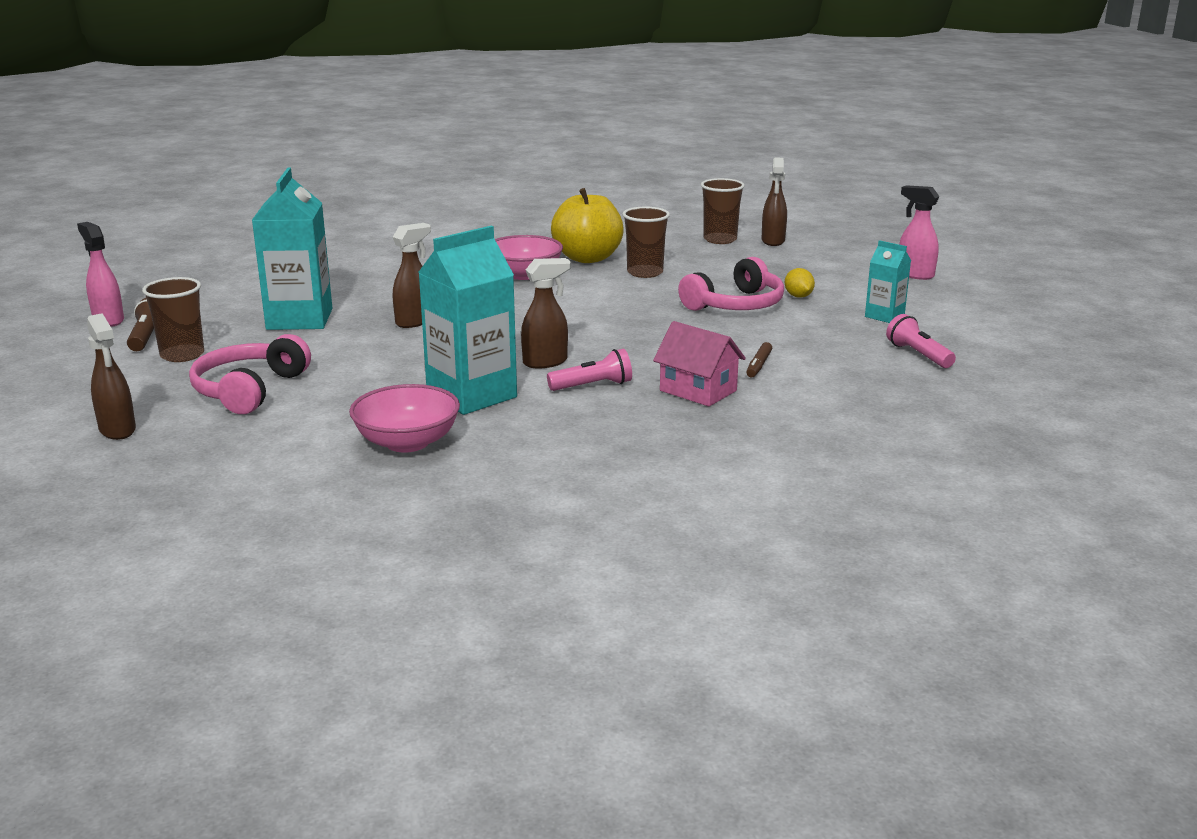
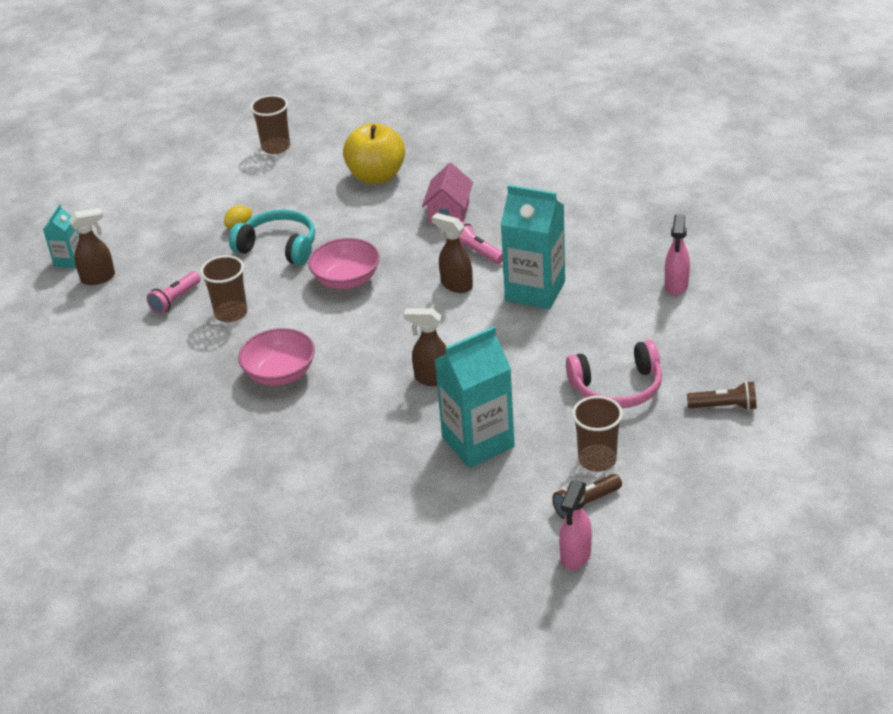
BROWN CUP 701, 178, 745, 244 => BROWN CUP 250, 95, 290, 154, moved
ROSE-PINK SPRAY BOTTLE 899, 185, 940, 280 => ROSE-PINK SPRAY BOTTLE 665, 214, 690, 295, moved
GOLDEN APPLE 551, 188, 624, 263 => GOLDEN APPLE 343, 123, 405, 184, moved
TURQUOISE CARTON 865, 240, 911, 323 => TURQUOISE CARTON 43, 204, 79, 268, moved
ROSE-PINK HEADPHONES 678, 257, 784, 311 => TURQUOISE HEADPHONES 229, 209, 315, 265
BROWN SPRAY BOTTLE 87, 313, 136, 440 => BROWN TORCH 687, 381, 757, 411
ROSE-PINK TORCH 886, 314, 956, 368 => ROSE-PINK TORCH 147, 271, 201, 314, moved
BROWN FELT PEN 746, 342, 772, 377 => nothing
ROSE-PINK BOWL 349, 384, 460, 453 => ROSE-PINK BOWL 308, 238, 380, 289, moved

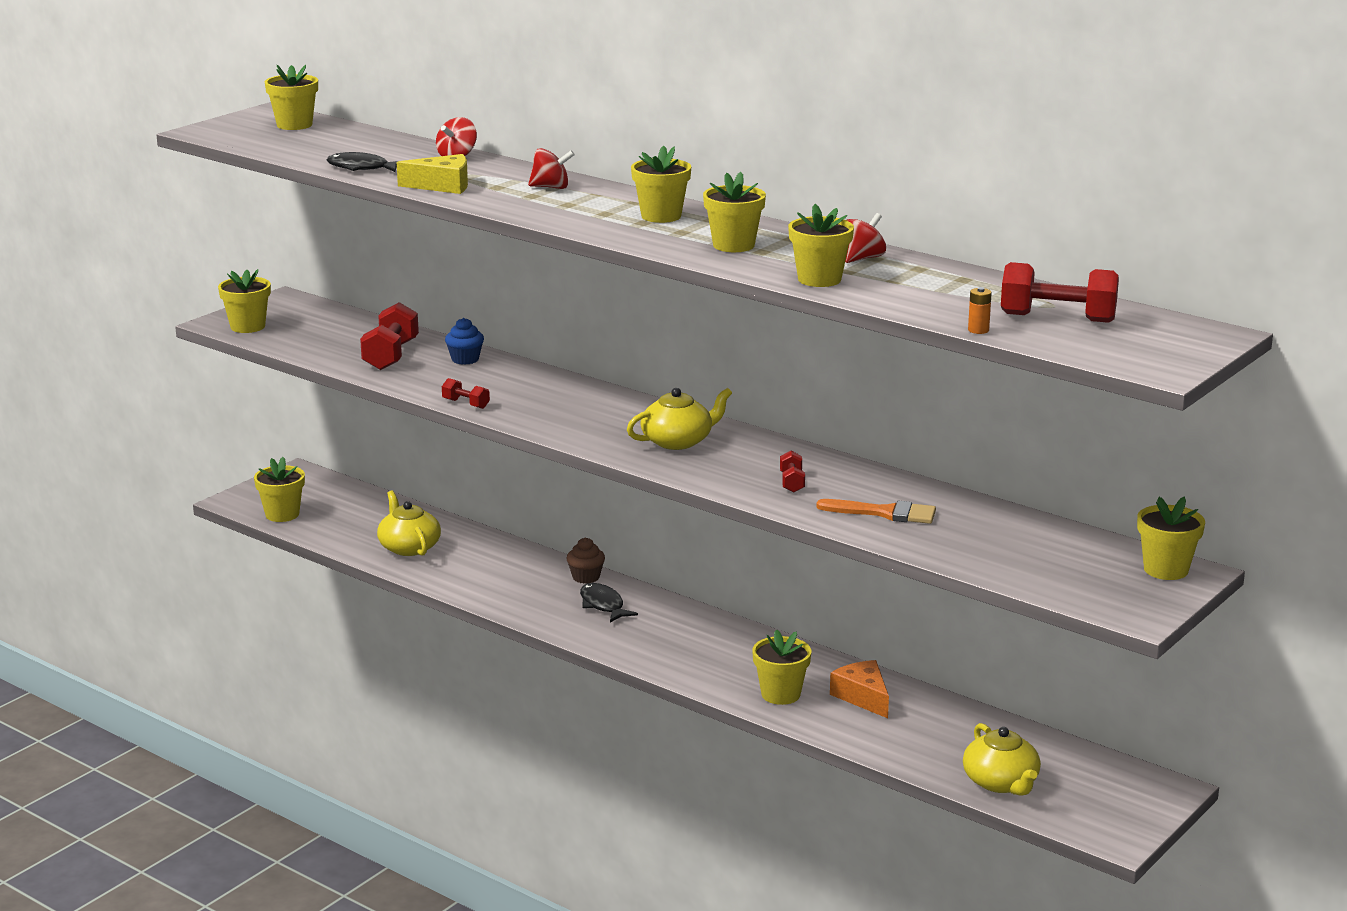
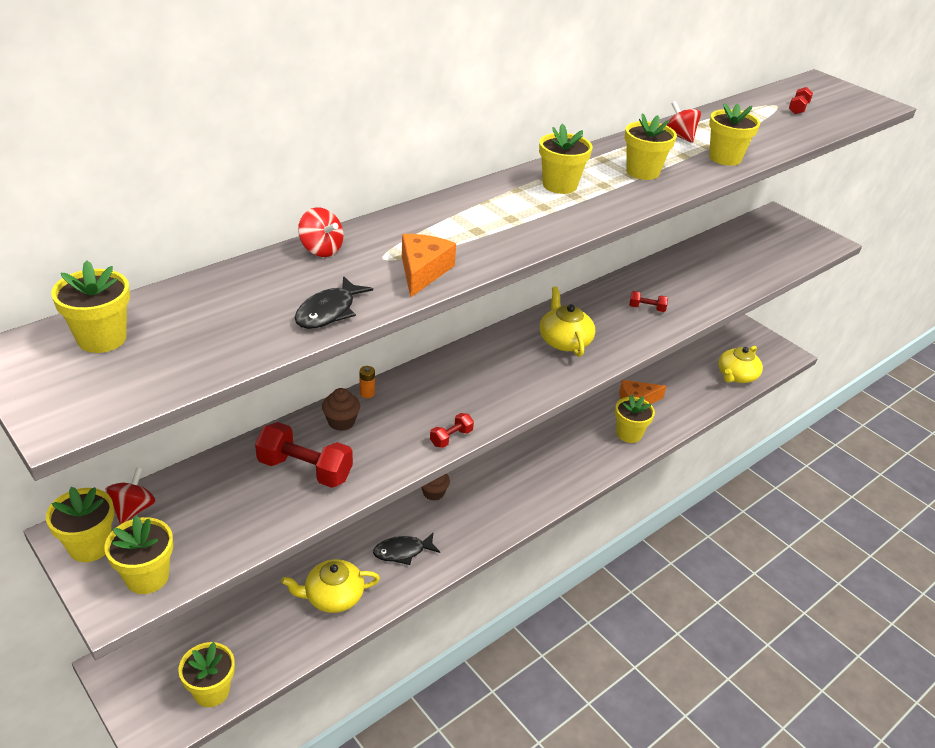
RED WHIRLIGIG 528, 148, 575, 189 => RED WHIRLIGIG 106, 467, 155, 524, moved
GOLDEN CHEESE WEDGE 397, 154, 468, 194 => ORANGE CHEESE WEDGE 402, 234, 456, 298
RED HAND WEIGHT 1001, 262, 1119, 323 => RED HAND WEIGHT 789, 87, 813, 114, x0.52
ORANGE POWER CELL 968, 287, 992, 334 => ORANGE POWER CELL 359, 366, 375, 398, moved
COBALT MUFFIN 445, 318, 484, 365 => BROWN MUFFIN 322, 388, 360, 431
GOLDEN POTTED PLANT 1137, 497, 1205, 580 => GOLDEN POTTED PLANT 46, 487, 114, 562, moved
ORANGE BRUSH 816, 499, 936, 524 => nothing
EBONY TOY FISH 580, 583, 638, 623 => EBONY TOY FISH 373, 533, 440, 565, moved
GOLDEN TEAPOT 963, 723, 1041, 796 => GOLDEN TEAPOT 718, 346, 763, 383, 135 degrees clockwise

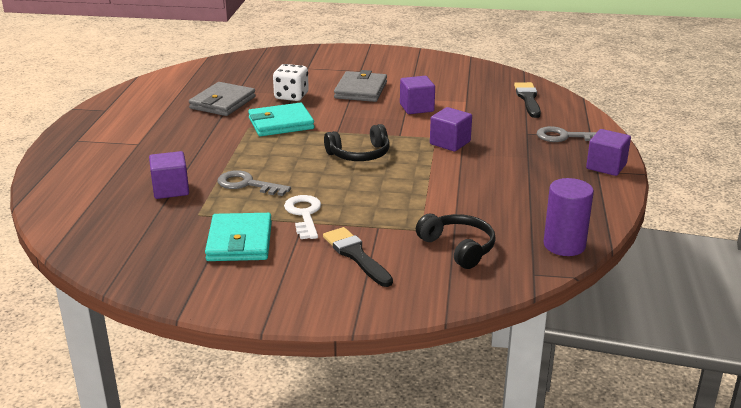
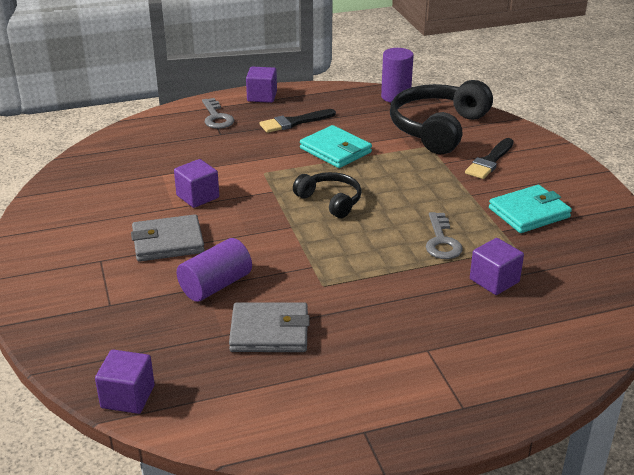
PURE WHITE DICE 273, 64, 309, 101 => ROYAL PURPLE CYLINDER 177, 238, 252, 302
EBONY BRUSH 514, 82, 541, 118 => EBONY BRUSH 260, 109, 336, 133, moved
TURQUOISE CARD WALLET 248, 103, 314, 136 => TURQUOISE CARD WALLET 300, 125, 372, 168, moved
ROYAL PURPLE CUBE 430, 107, 472, 152 => ROYAL PURPLE CUBE 95, 350, 155, 414, moved
PURE WHITE DOOR KEY 284, 195, 321, 239 => nothing
EBONY HEADPHONES 416, 214, 496, 269 => EBONY HEADPHONES 390, 80, 493, 154, x1.83

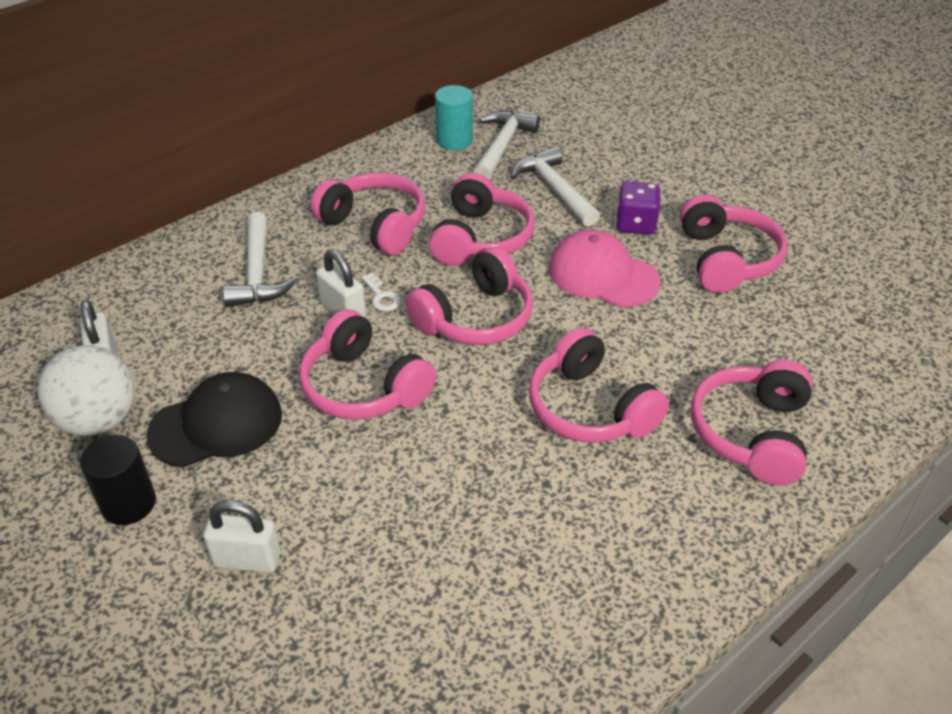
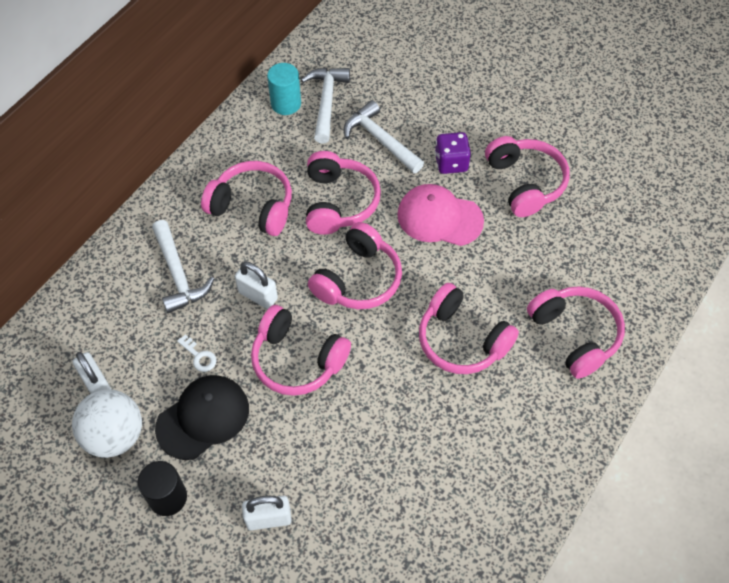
PURE WHITE DOOR KEY 361, 273, 401, 311 => PURE WHITE DOOR KEY 177, 335, 216, 372, moved
ROSE-PINK HEADPHONES 691, 360, 813, 486 => ROSE-PINK HEADPHONES 527, 286, 625, 379, 150 degrees clockwise

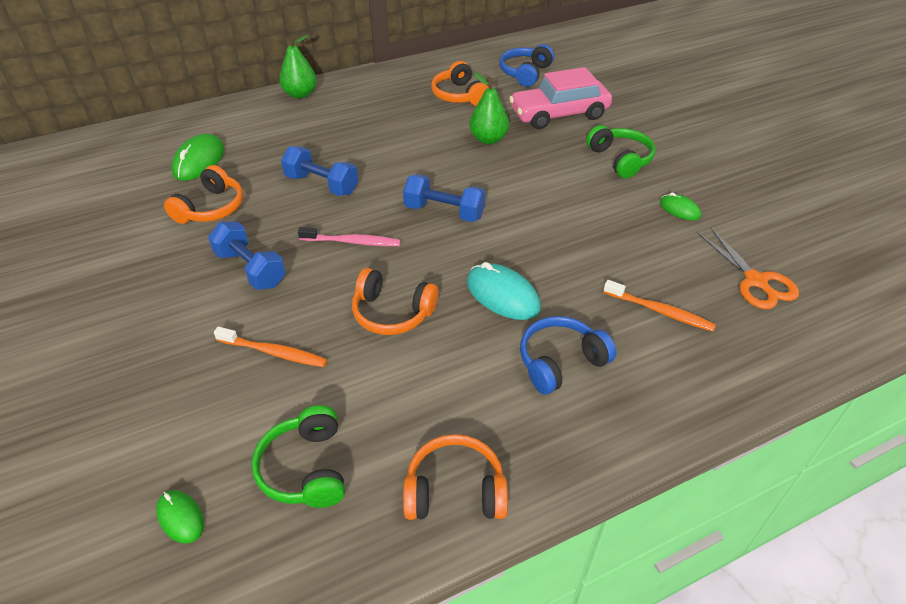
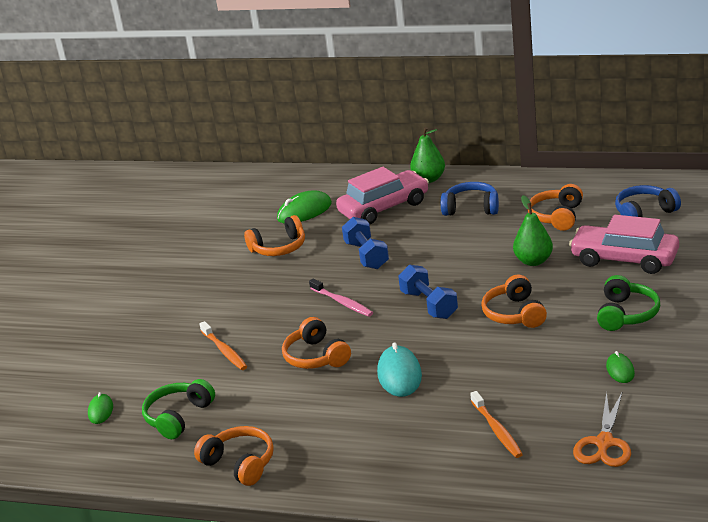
COBALT HAND WEIGHT 208, 222, 286, 290 => nothing
COBALT HEADPHONES 520, 316, 616, 395 => COBALT HEADPHONES 441, 182, 499, 216, moved
nothing => ROSE-PINK CAR 336, 167, 429, 224
nothing => ORANGE HEADPHONES 481, 274, 547, 328

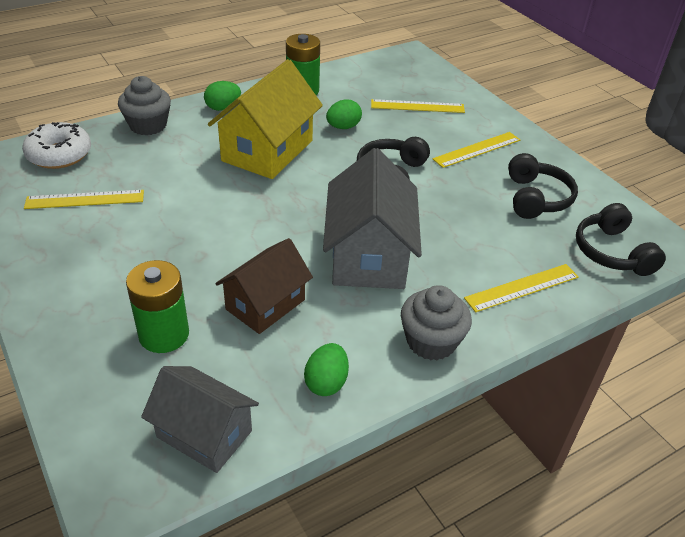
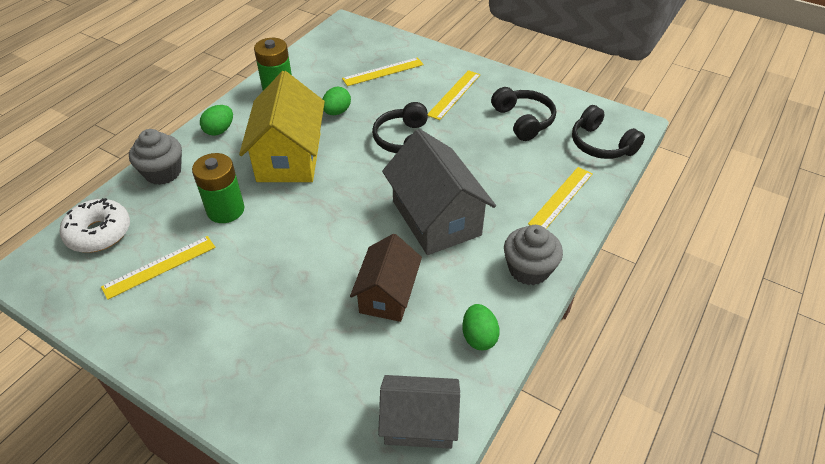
GREEN POWER CELL 126, 260, 189, 353 => GREEN POWER CELL 192, 153, 244, 223, moved

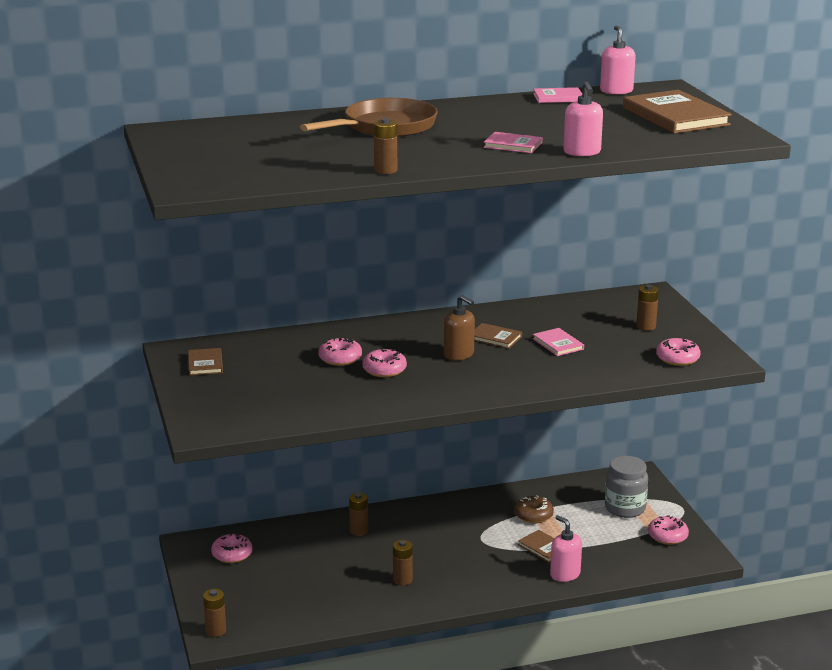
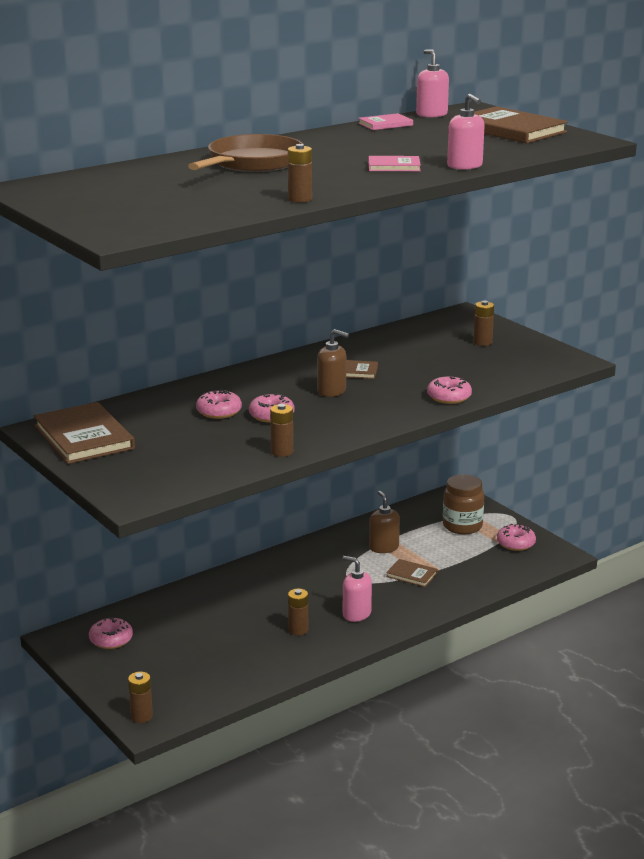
ROSE-PINK BOOK 533, 328, 584, 356 => nothing
ROSE-PINK DOUGHNUT 656, 338, 701, 366 => ROSE-PINK DOUGHNUT 427, 376, 472, 404, moved
BROWN BOOK 188, 348, 223, 375 => BROWN BOOK 34, 402, 135, 464, x1.98
GRAY JAM JAR 605, 456, 648, 518 => BROWN JAM JAR 443, 474, 484, 534
BROWN POWER CELL 349, 493, 368, 536 => BROWN POWER CELL 270, 404, 293, 457, moved
BROWN DOUGHNUT 514, 495, 554, 524 => BROWN SOAP DISPENSER 369, 491, 400, 553
ROSE-PINK SOAP DISPENSER 550, 515, 582, 582 => ROSE-PINK SOAP DISPENSER 342, 556, 372, 622, moved

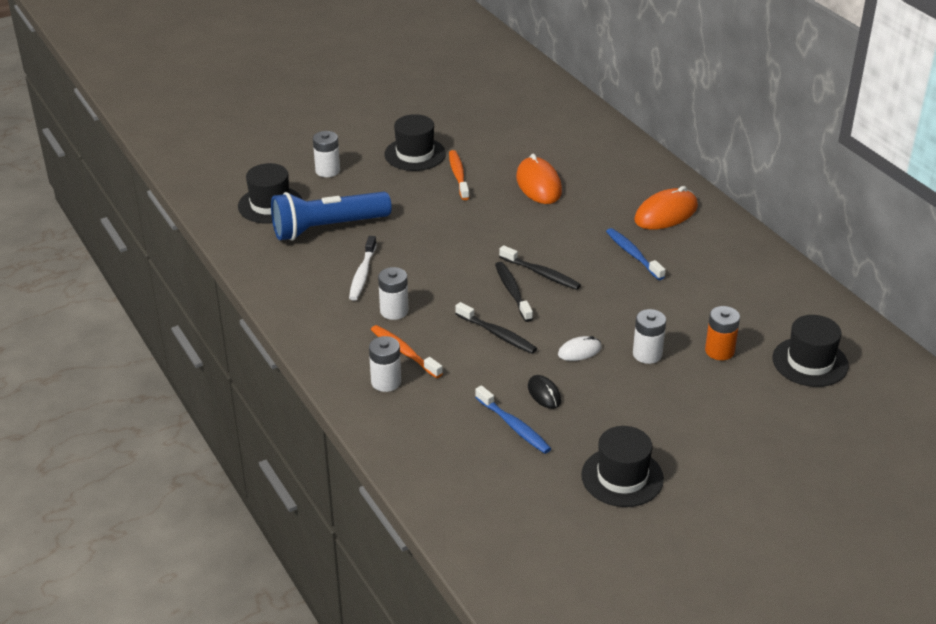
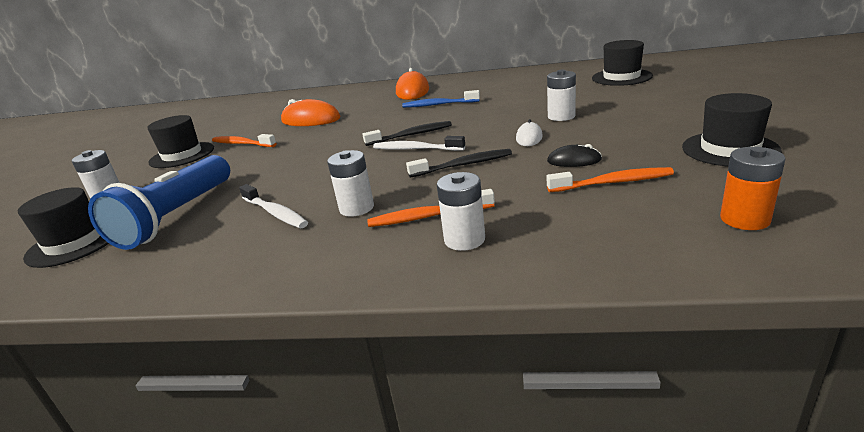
EBONY TOOTHBRUSH 495, 262, 533, 322 => PURE WHITE TOOTHBRUSH 373, 136, 465, 151
ORANGE POWER CELL 705, 306, 740, 360 => ORANGE POWER CELL 720, 147, 785, 230, moved
COBALT TOOTHBRUSH 475, 385, 551, 454 => ORANGE TOOTHBRUSH 547, 167, 674, 192

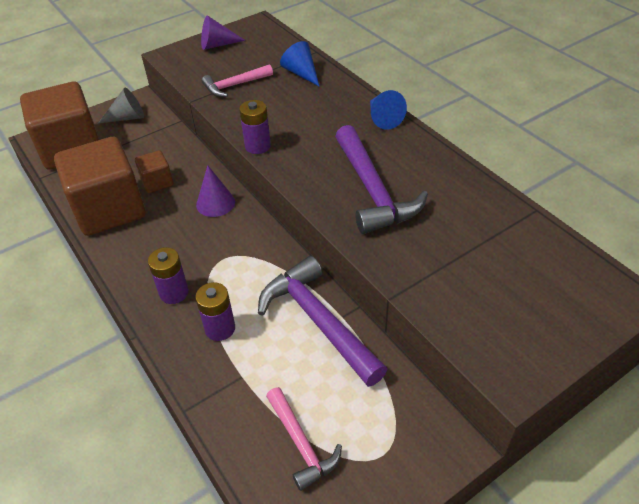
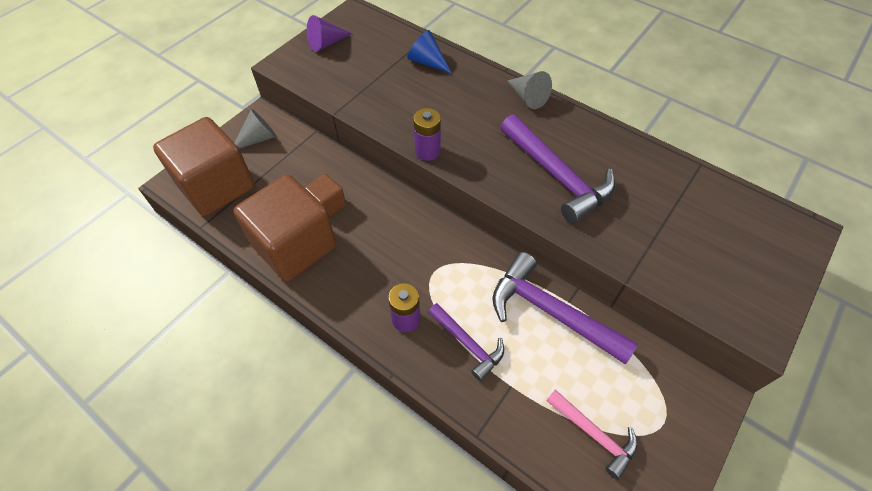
ROSE-PINK HAMMER 202, 64, 273, 97 => nothing
COBALT SOLID CONE 370, 90, 407, 130 => GRAY SOLID CONE 507, 71, 552, 109
ROYAL PURPLE SOLID CONE 196, 165, 235, 217 => nothing
ROYAL PURPLE POWER CELL 195, 282, 235, 341 => ROYAL PURPLE HAMMER 428, 303, 504, 381

